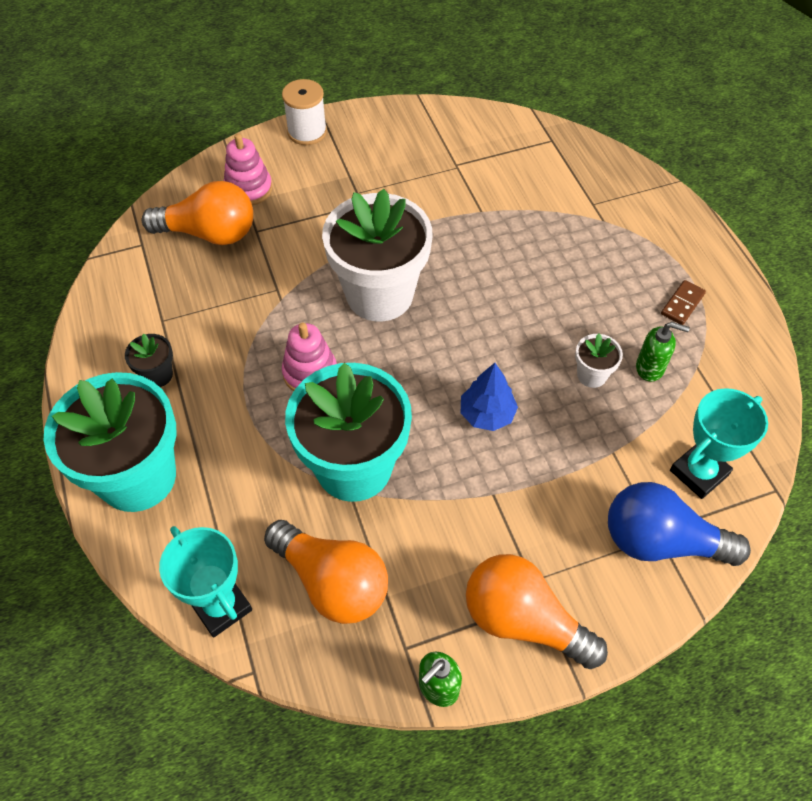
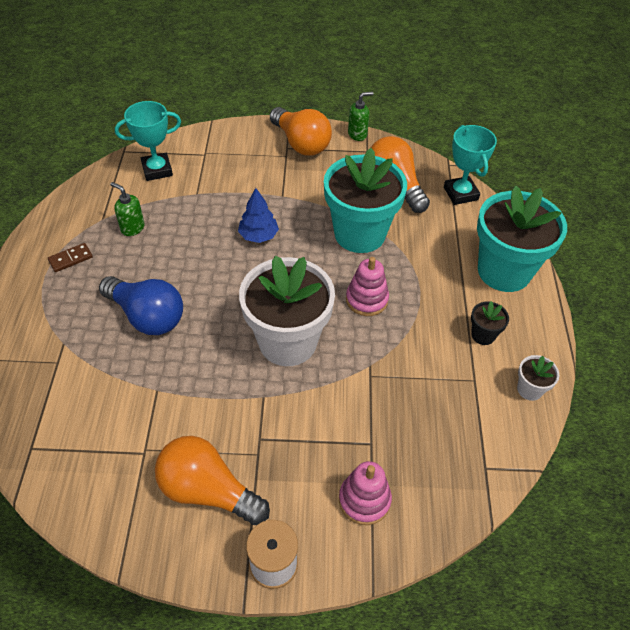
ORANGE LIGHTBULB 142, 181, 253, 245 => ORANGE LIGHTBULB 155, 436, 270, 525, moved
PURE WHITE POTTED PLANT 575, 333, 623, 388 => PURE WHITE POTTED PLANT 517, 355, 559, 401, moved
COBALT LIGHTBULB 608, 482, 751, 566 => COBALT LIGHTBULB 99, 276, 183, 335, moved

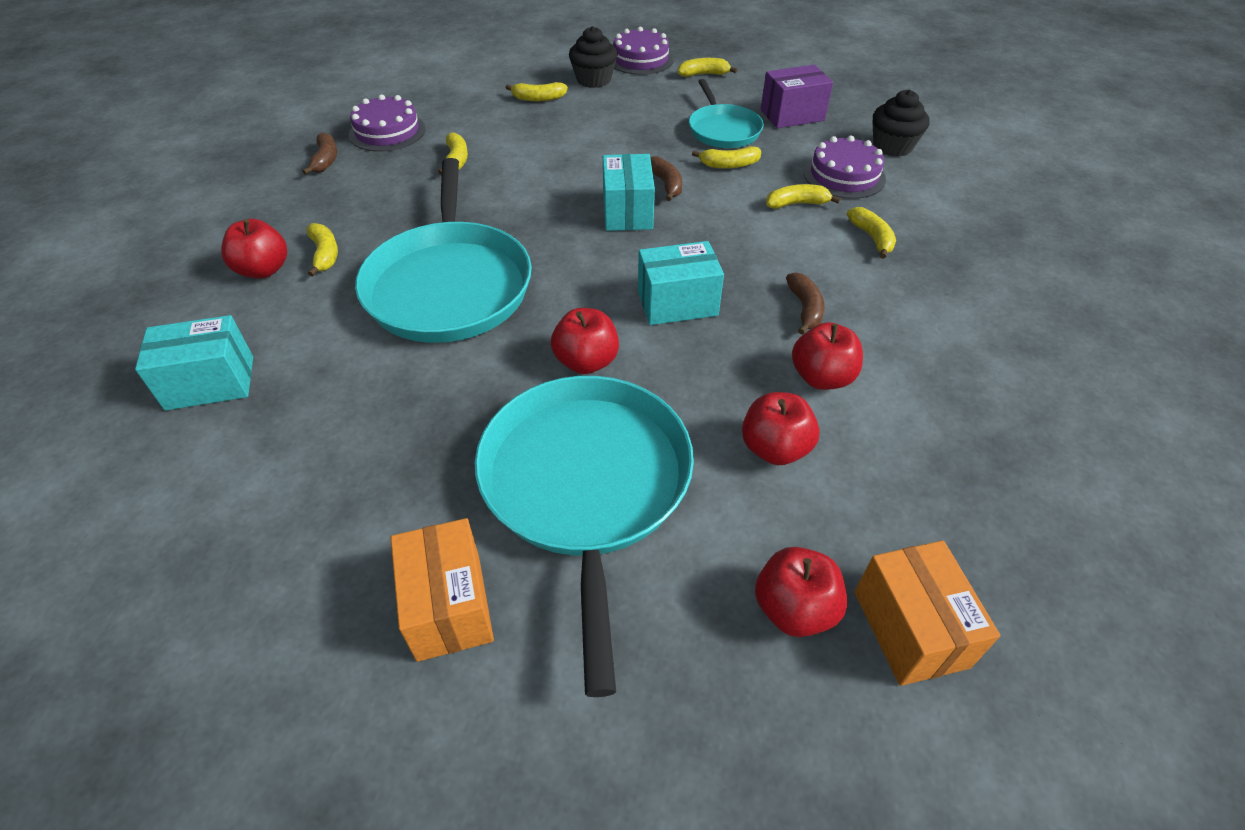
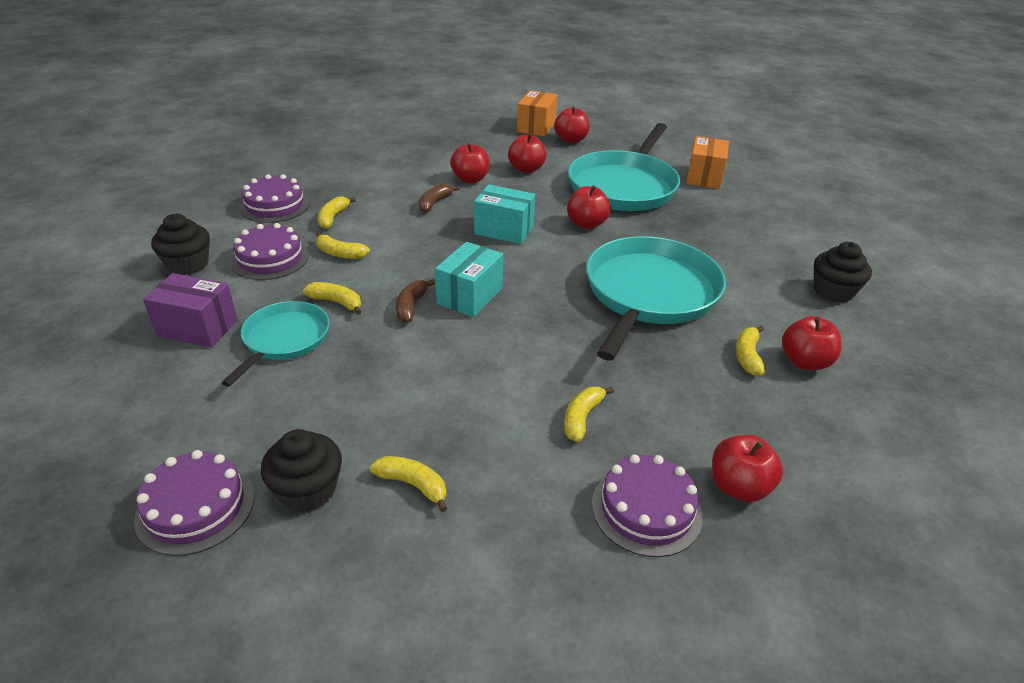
GOLDEN BANANA FRUIT 678, 58, 737, 77 => nothing
BROWN BANANA FRUIT 302, 132, 337, 175 => RED APPLE 712, 435, 783, 502
TURQUOISE PACKAGE 135, 315, 253, 411 => EBONY MUFFIN 814, 242, 872, 303
nothing => ROYAL PURPLE GATEAU 240, 174, 310, 223

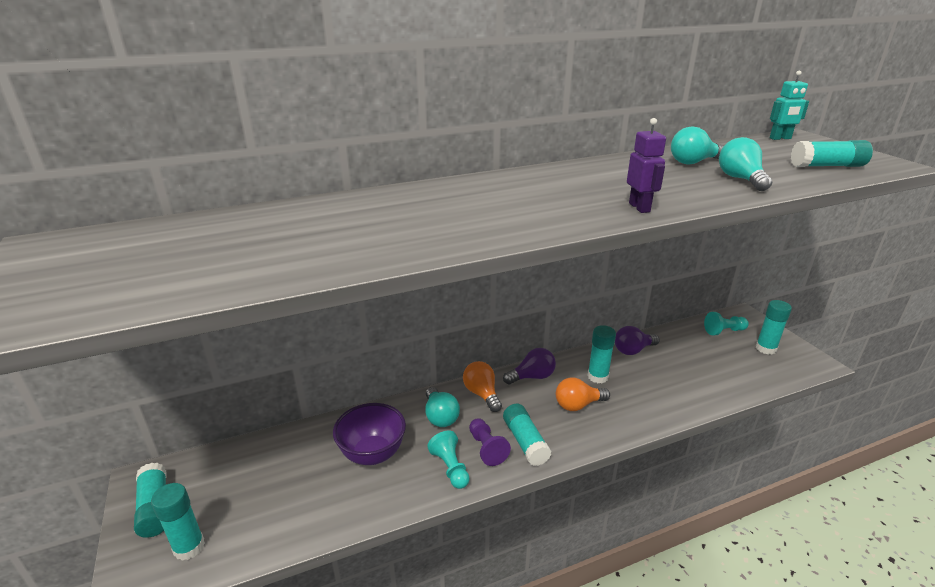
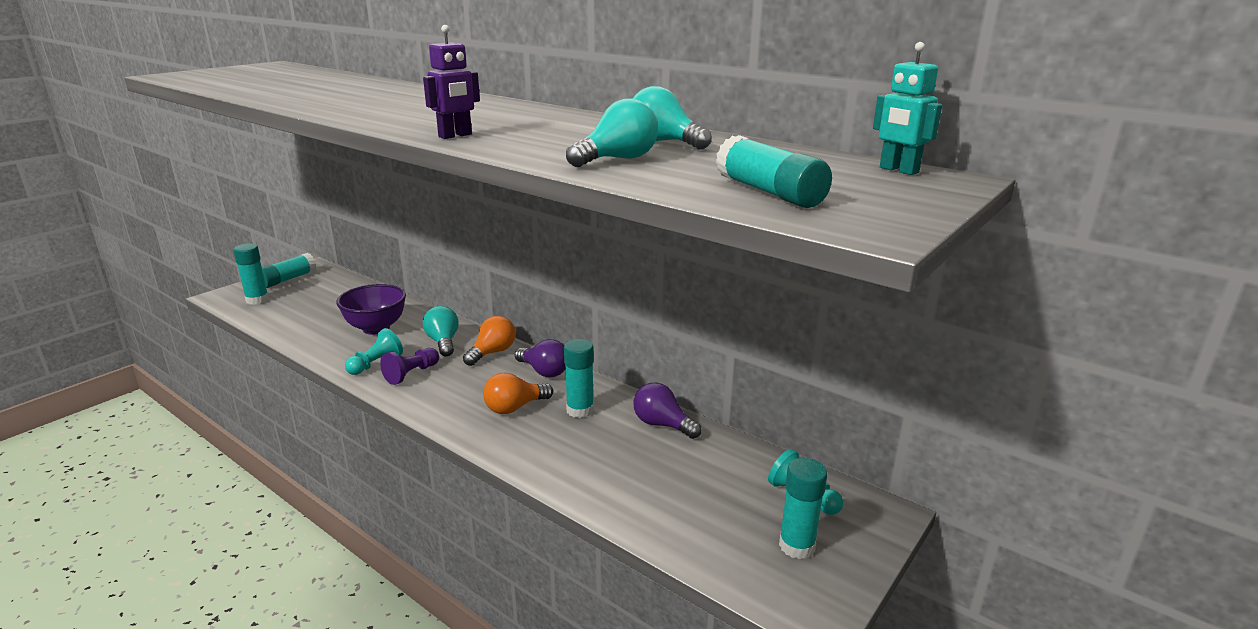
ORANGE LIGHTBULB 556, 377, 610, 411 => ORANGE LIGHTBULB 483, 372, 553, 414, 75 degrees counterclockwise
TURQUOISE LIGHTBULB 425, 387, 460, 427 => TURQUOISE LIGHTBULB 423, 306, 459, 356, 120 degrees clockwise
TURQUOISE GLUE STICK 503, 404, 551, 466 => nothing

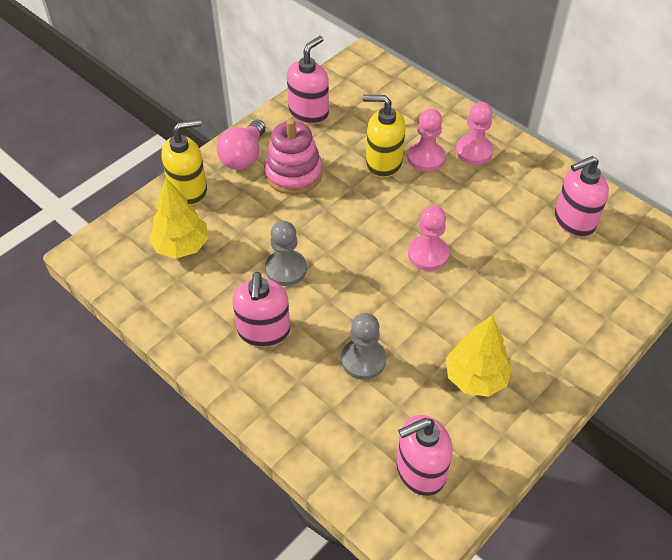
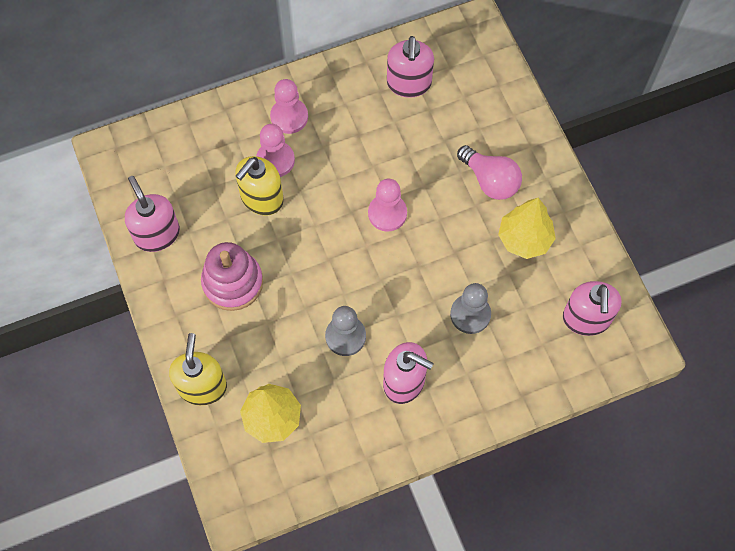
ROSE-PINK LIGHTBULB 217, 120, 266, 170 => ROSE-PINK LIGHTBULB 457, 145, 522, 200, moved

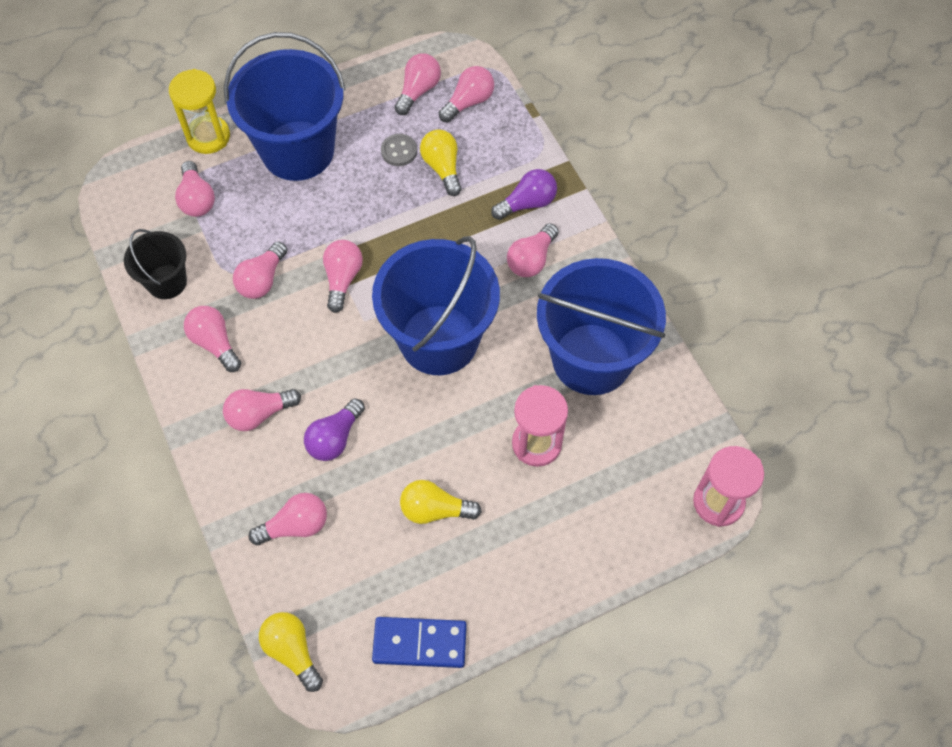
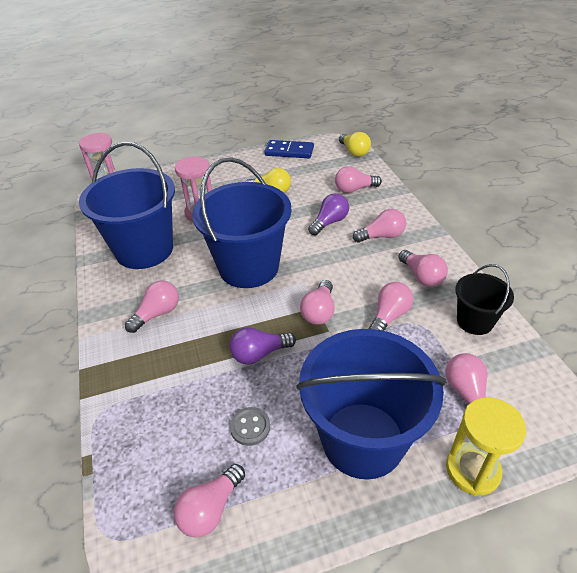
ROSE-PINK LIGHTBULB 439, 66, 494, 123 => nothing
GOLDEN LIGHTBULB 420, 129, 462, 196 => nothing
ROYAL PURPLE LIGHTBULB 491, 169, 557, 220 => ROYAL PURPLE LIGHTBULB 229, 327, 296, 365, moved

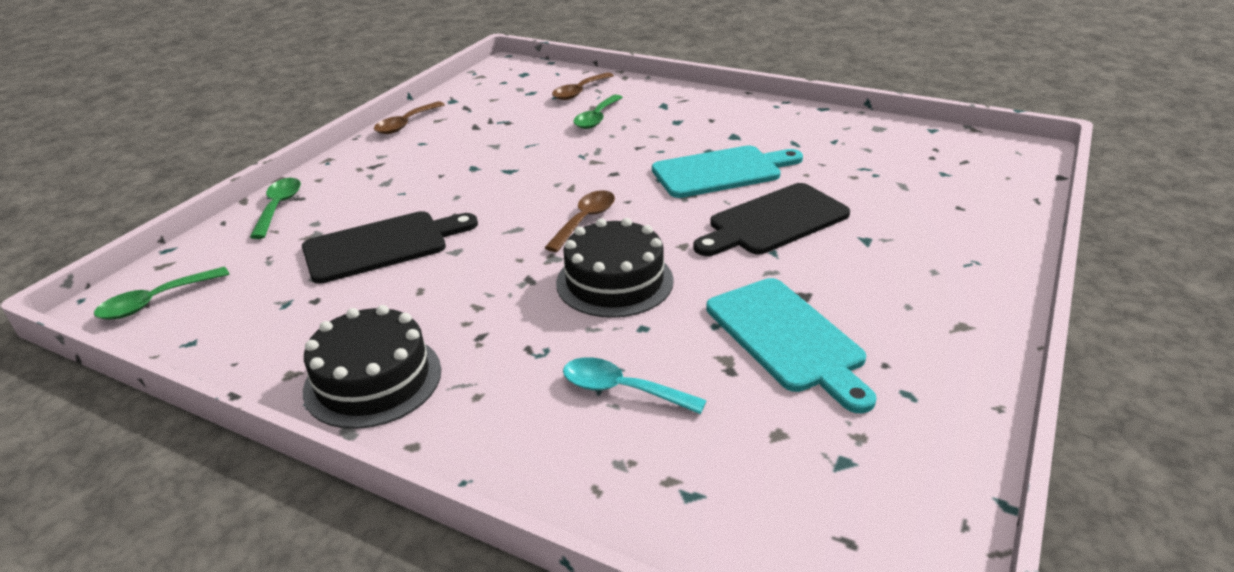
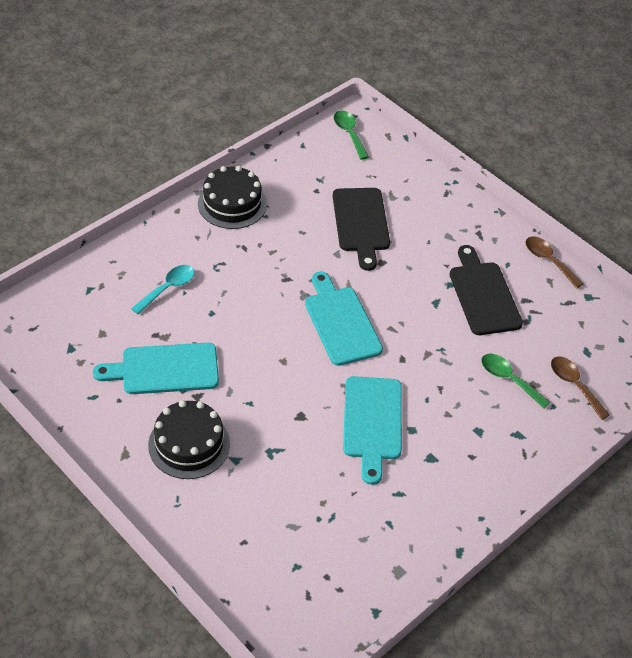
GREEN TABLESPOON 250, 178, 301, 239 => nothing
EBONY CHOPPING BOARD 694, 183, 850, 256 => EBONY CHOPPING BOARD 450, 245, 523, 335, moved
BROWN TABLESPOON 544, 190, 615, 252 => TURQUOISE CHOPPING BOARD 305, 271, 383, 366
EBONY GATEAU 556, 218, 674, 318 => EBONY GATEAU 148, 400, 230, 479, moved

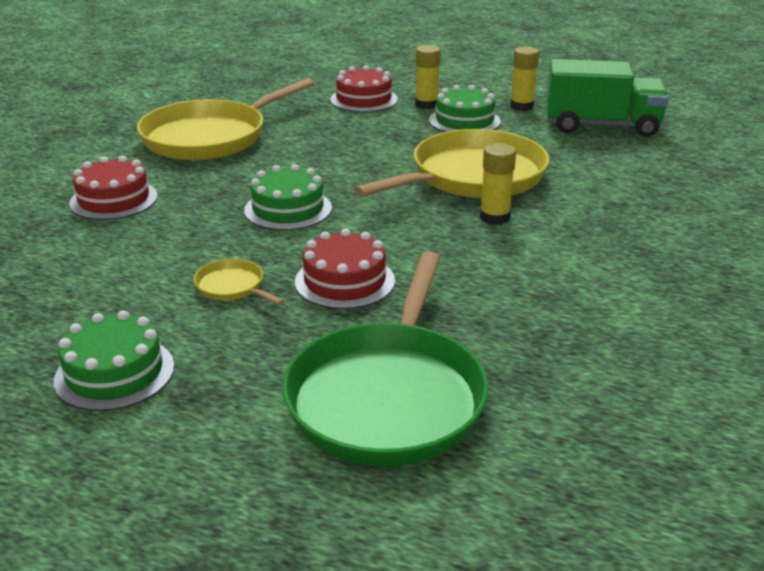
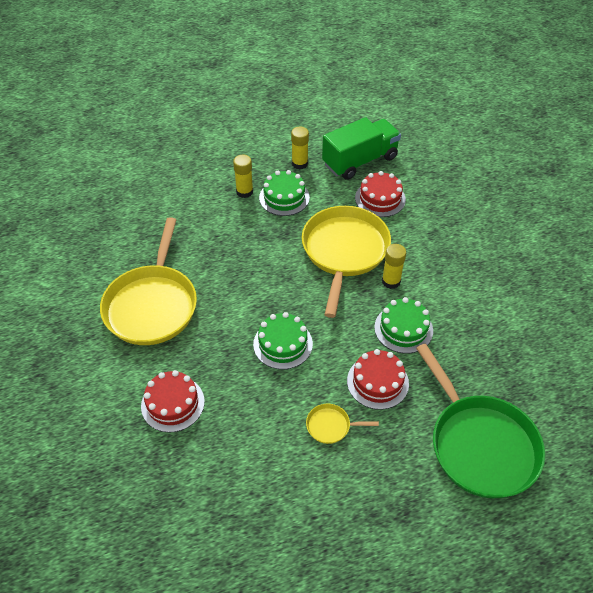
RED GATEAU 330, 65, 398, 112 => RED GATEAU 355, 171, 406, 217, moved
GREEN GATEAU 54, 311, 174, 411 => GREEN GATEAU 374, 297, 433, 354, moved

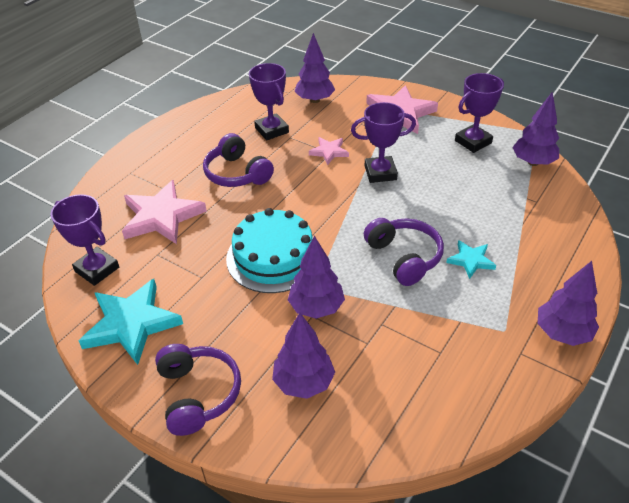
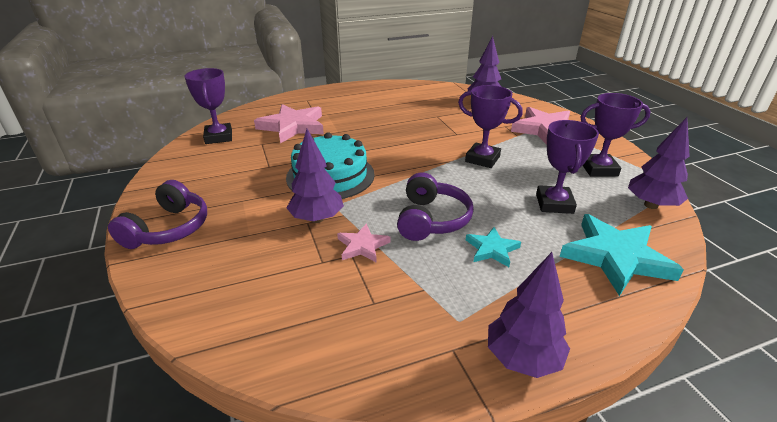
ROYAL PURPLE PRIZE CUP 249, 63, 289, 140 => ROYAL PURPLE PRIZE CUP 536, 120, 599, 214, moved
ROYAL PURPLE HEADPHONES 203, 133, 274, 187 => nothing
ROSE-PINK FIVE-POINTED STAR 309, 137, 349, 165 => ROSE-PINK FIVE-POINTED STAR 337, 223, 391, 263, moved
TURQUOISE FIVE-POINTED STAR 79, 279, 183, 365 => TURQUOISE FIVE-POINTED STAR 560, 214, 684, 296, moved
ROYAL PURPLE TREE 272, 313, 335, 399 => nothing

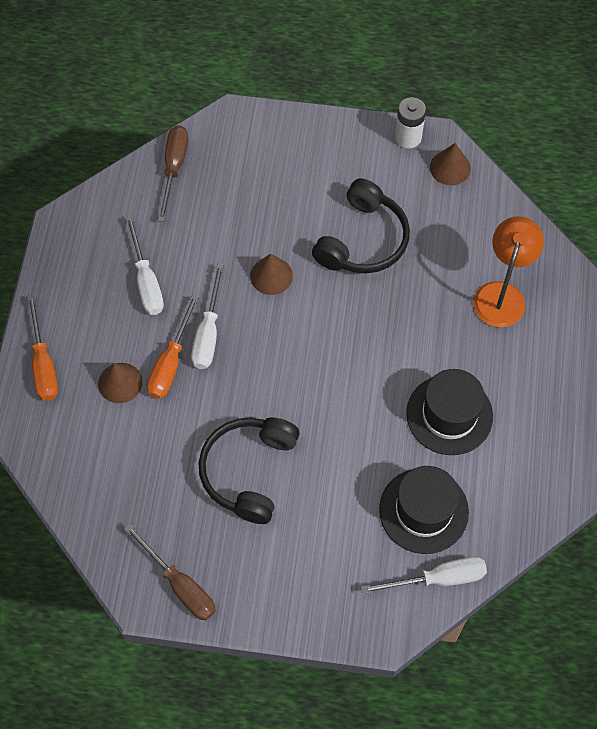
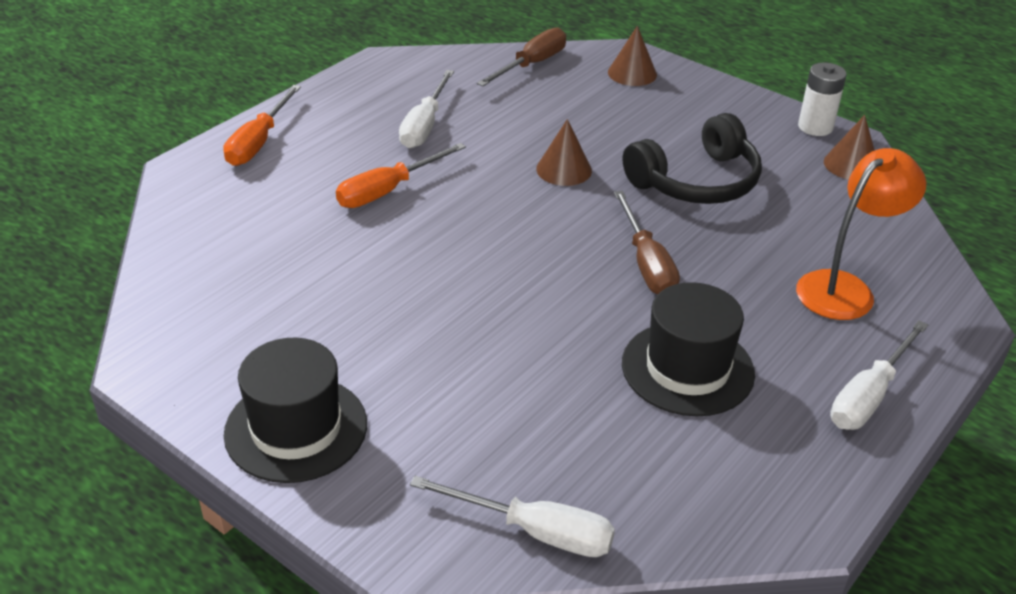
PURE WHITE SCREWDRIVER 191, 264, 224, 369 => PURE WHITE SCREWDRIVER 830, 320, 928, 430, moved
BROWN SOLID CONE 98, 363, 142, 403 => BROWN SOLID CONE 608, 26, 657, 86, moved
EBONY HEADPHONES 199, 417, 300, 524 => nothing
EBONY TALL HAT 379, 466, 469, 554 => EBONY TALL HAT 224, 338, 367, 483, moved
BROWN SCREWDRIVER 124, 524, 216, 621 => BROWN SCREWDRIVER 614, 191, 680, 294, moved

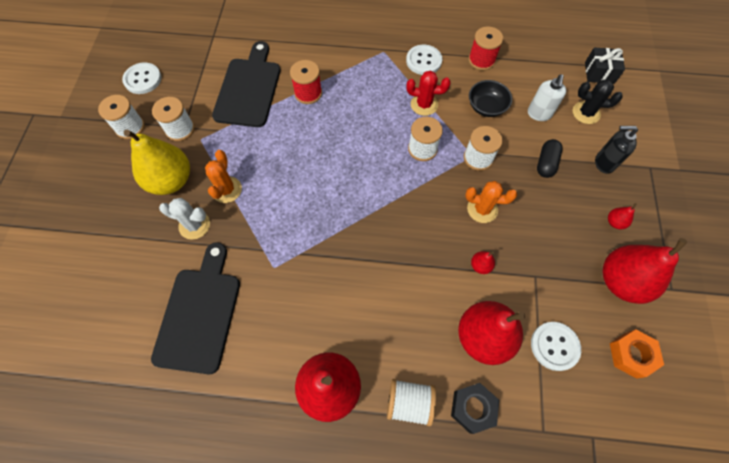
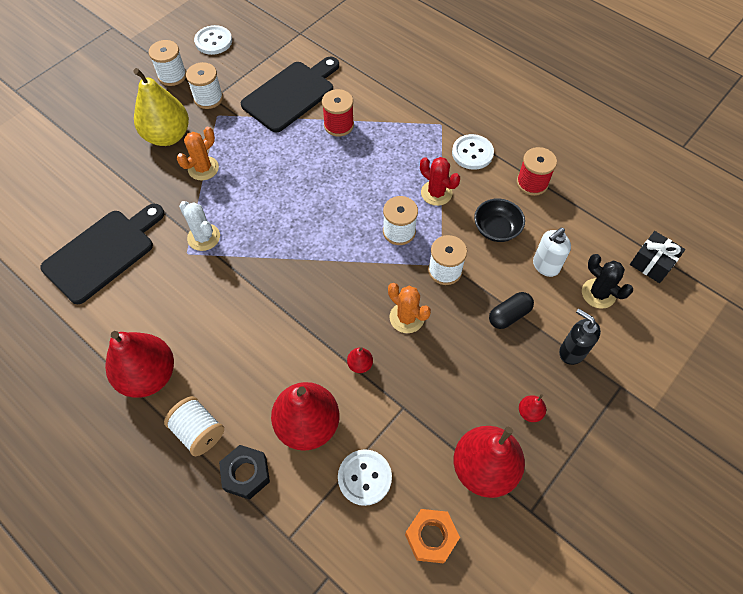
PURE WHITE SAGUARO CACTUS 159, 198, 210, 240 => PURE WHITE SAGUARO CACTUS 179, 201, 220, 251, moved

